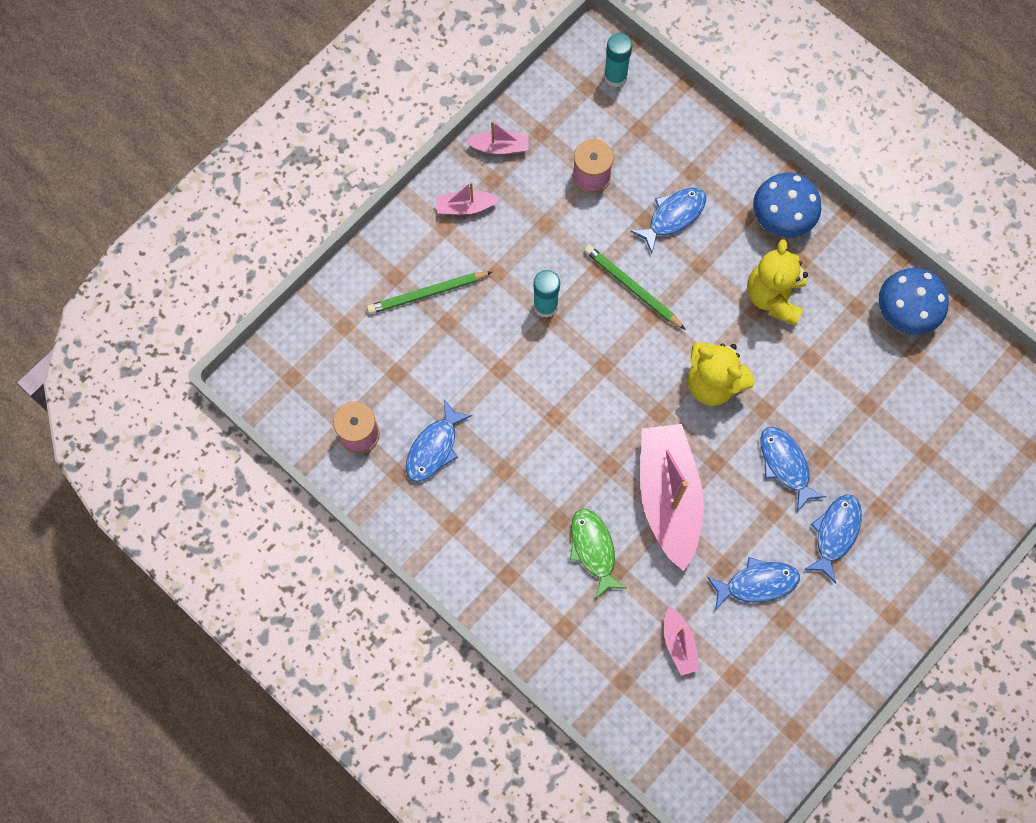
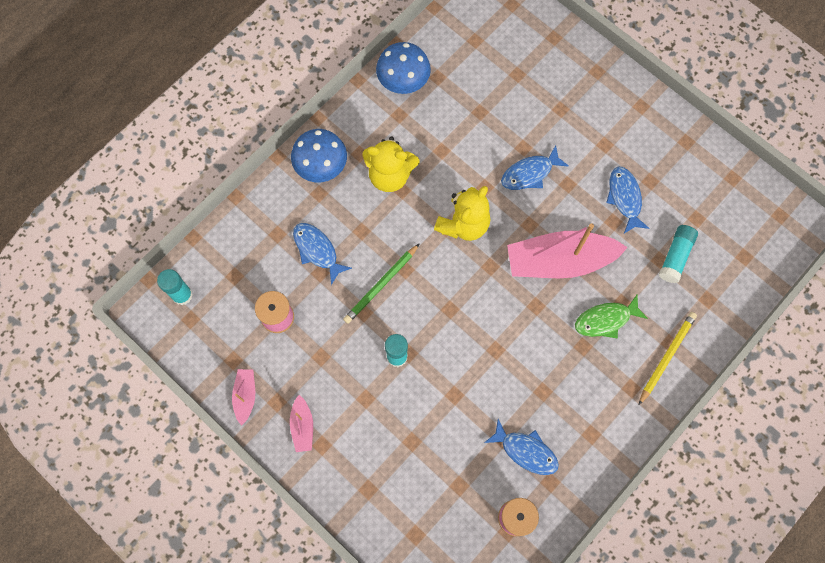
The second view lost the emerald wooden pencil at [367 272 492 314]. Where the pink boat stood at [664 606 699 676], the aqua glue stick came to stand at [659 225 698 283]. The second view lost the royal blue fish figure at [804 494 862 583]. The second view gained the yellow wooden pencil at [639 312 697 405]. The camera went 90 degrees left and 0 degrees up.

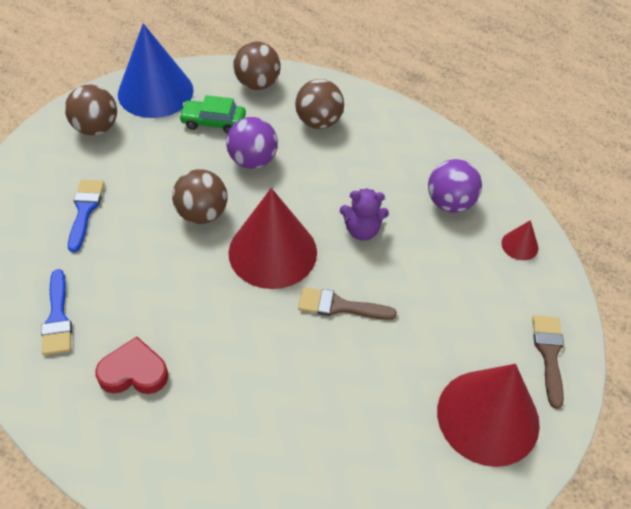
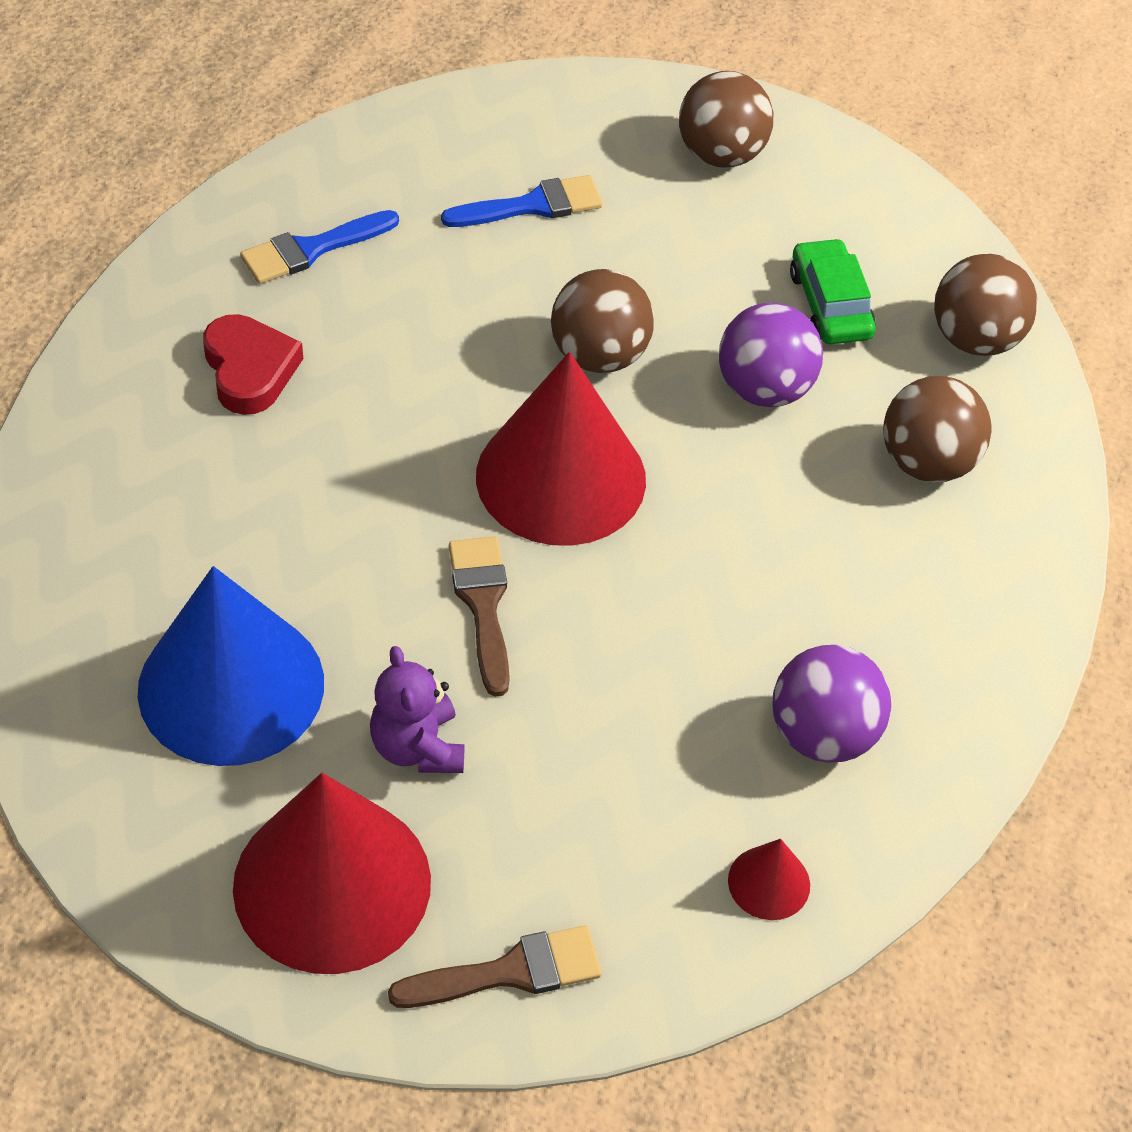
The royal blue cone shape ended up elsewhere, having gone from [118 23 193 118] to [138 566 324 766]. The violet stuffed bear ended up elsewhere, having gone from [340 188 389 241] to [370 646 465 773]. The camera went 70 degrees right and 0 degrees up.

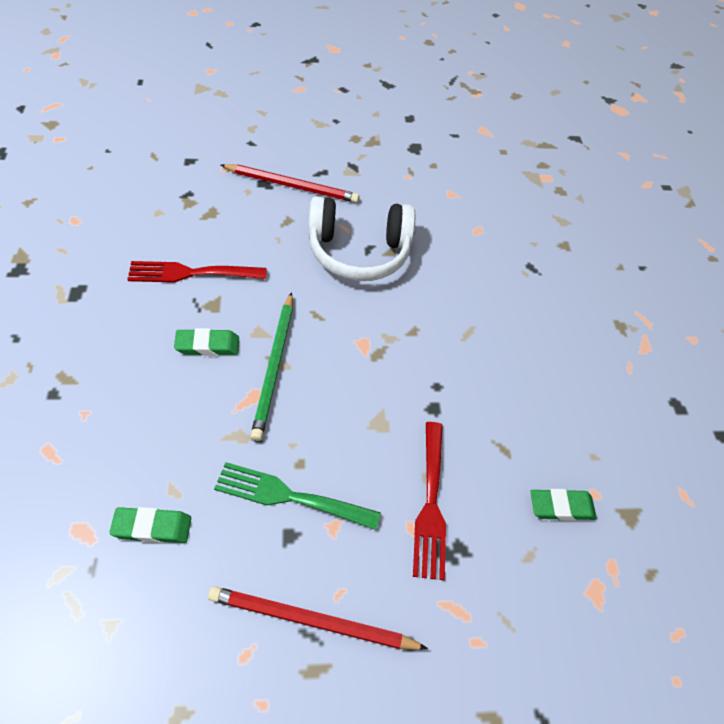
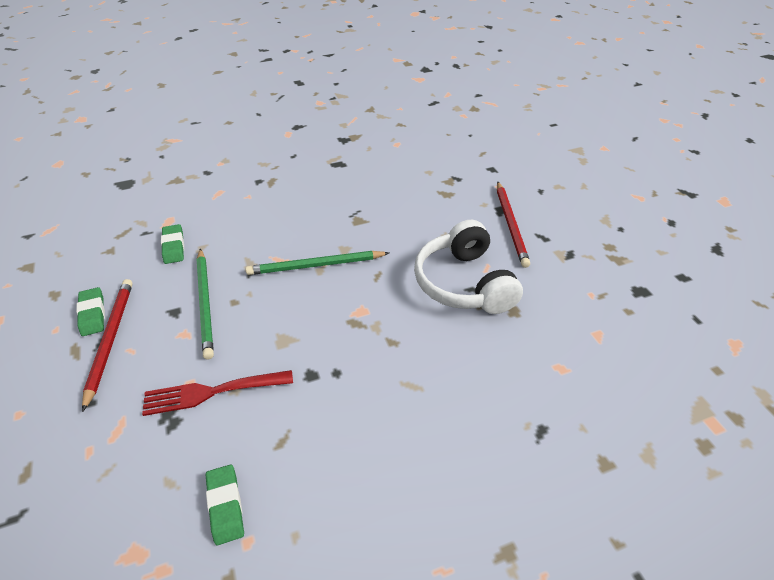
The second view lost the scarlet fork at [127 261 266 283]. The emerald eraser ended up elsewhere, having gone from [174 328 239 356] to [76 287 105 336]. Where the emerald fork stood at [214 462 381 530], the emerald wooden pencil came to stand at [197 248 214 360]. The camera went 80 degrees right and 10 degrees down.

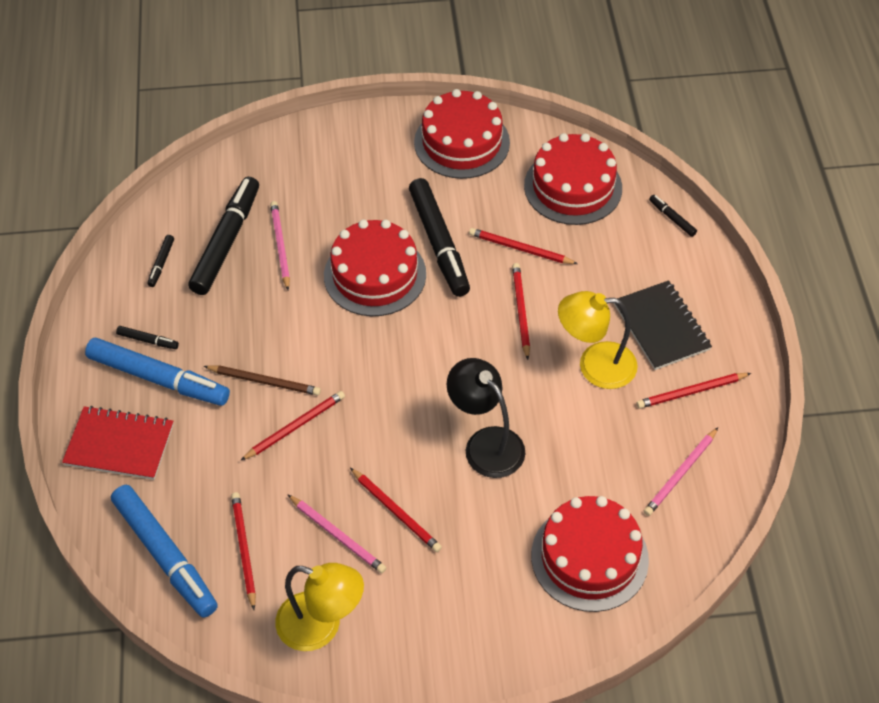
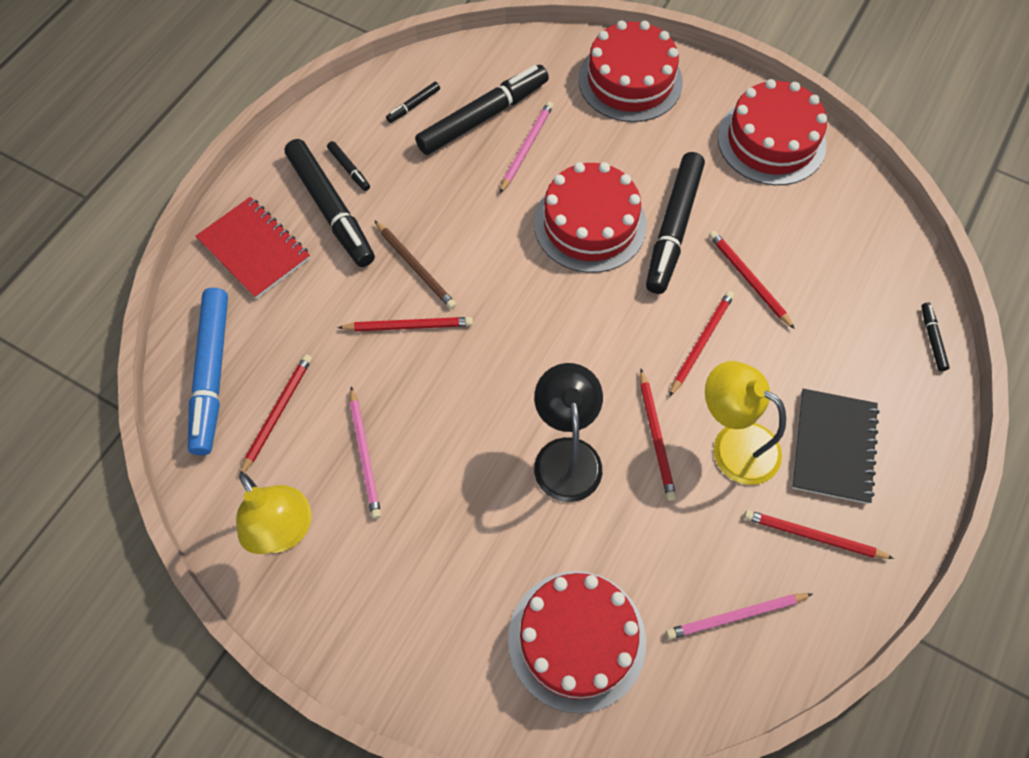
What was the royal blue marker pen at [85 338 230 406] turned into the ebony marker pen at [284 139 375 267]. The scarlet wooden pencil ended up elsewhere, having gone from [350 468 442 552] to [640 369 676 501]. The scarlet cake ended up elsewhere, having gone from [524 133 622 225] to [578 21 683 122]. The camera went 35 degrees right and 10 degrees up.

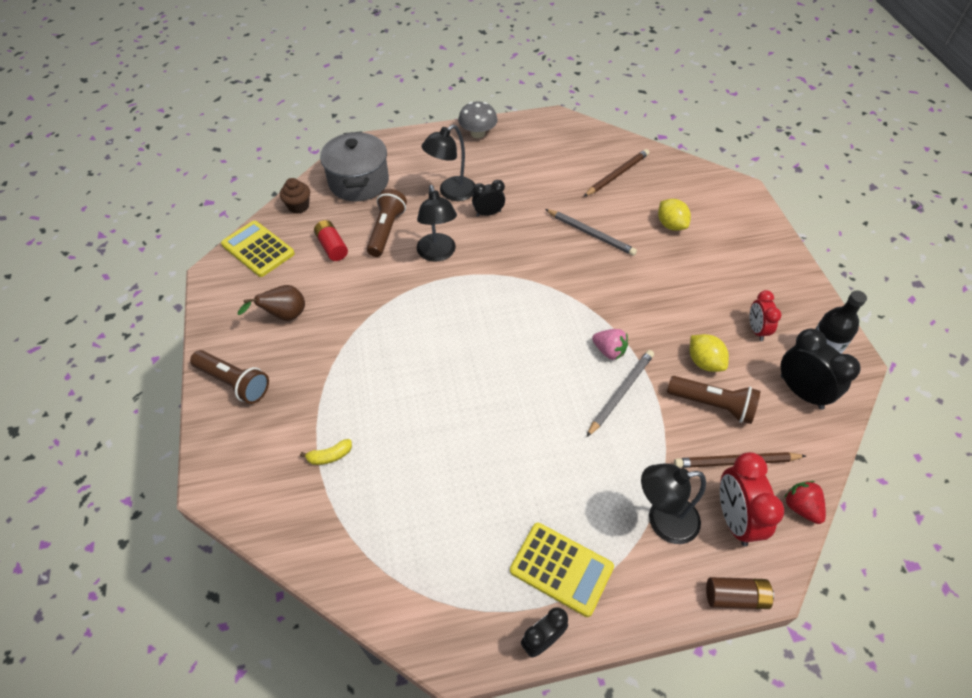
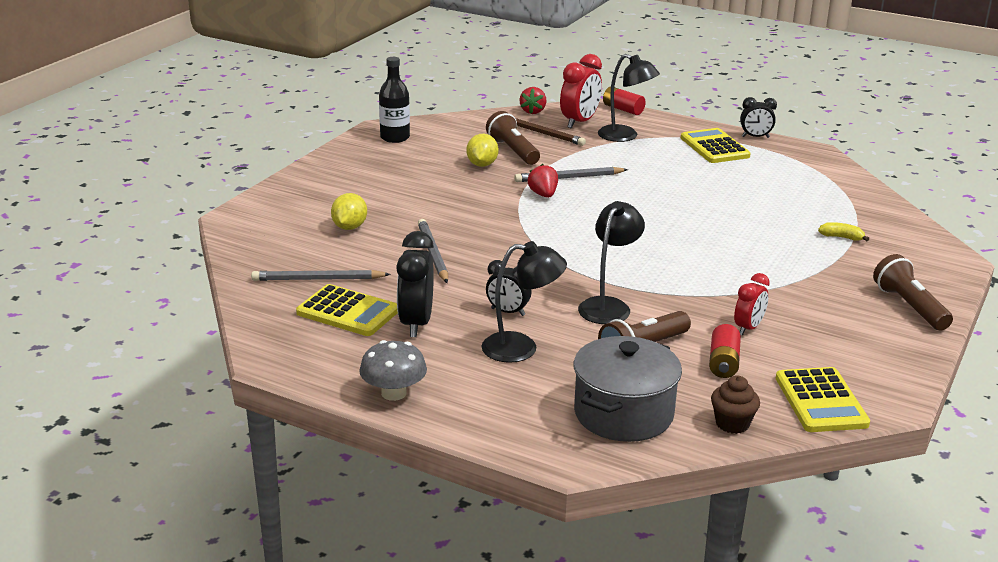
The second view lost the russet pear at [238 285 305 321]. What was the russet wooden pencil at [584 149 649 196] turned into the ash-grey wooden pencil at [251 270 391 281]. What was the pink toy strawberry at [592 329 628 359] turned into the scarlet toy strawberry at [528 164 558 198]. What was the russet power cell at [706 577 774 609] turned into the scarlet power cell at [603 87 646 115]. The scarlet bedside clock ended up elsewhere, having gone from [749 290 782 341] to [734 273 770 335]. The ebony bedside clock ended up elsewhere, having gone from [781 329 861 410] to [396 231 434 337]. The second view gained the yellow calculator at [296 284 398 336]. The camera went 140 degrees left and 25 degrees down.

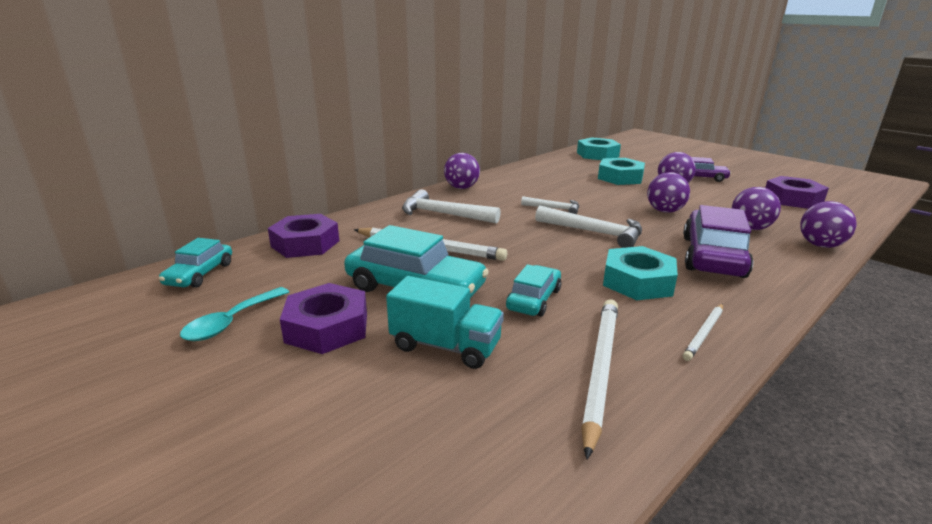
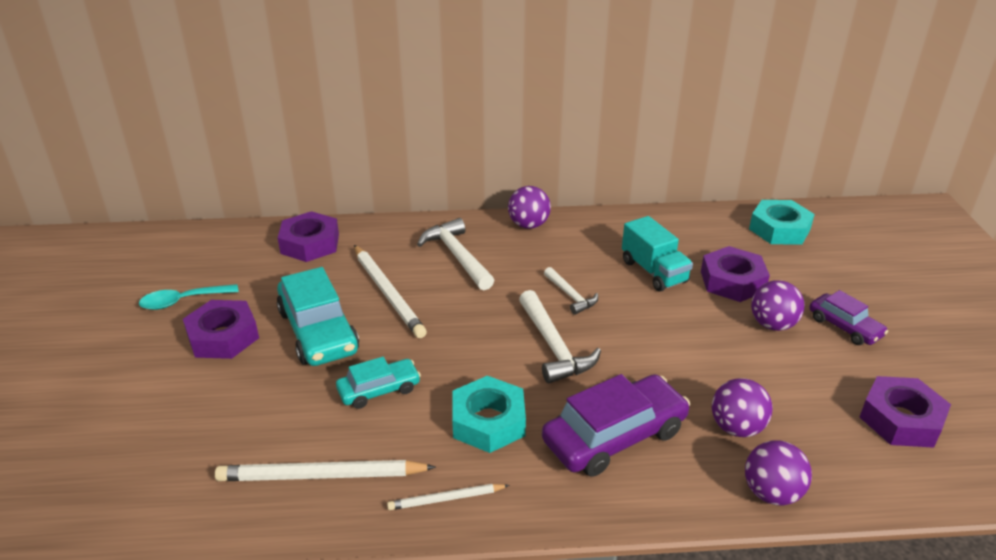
The second view lost the aqua car at [159 238 232 288]. The aqua truck ended up elsewhere, having gone from [386 276 504 369] to [622 216 693 292]. The pure white wooden pencil at [581 299 618 459] ended up facing another way, 150 degrees counterclockwise from before. What was the aqua nut at [598 158 645 185] turned into the violet nut at [701 246 770 302]. The second view lost the violet play ball at [647 172 690 213]. The camera went 40 degrees right and 10 degrees up.

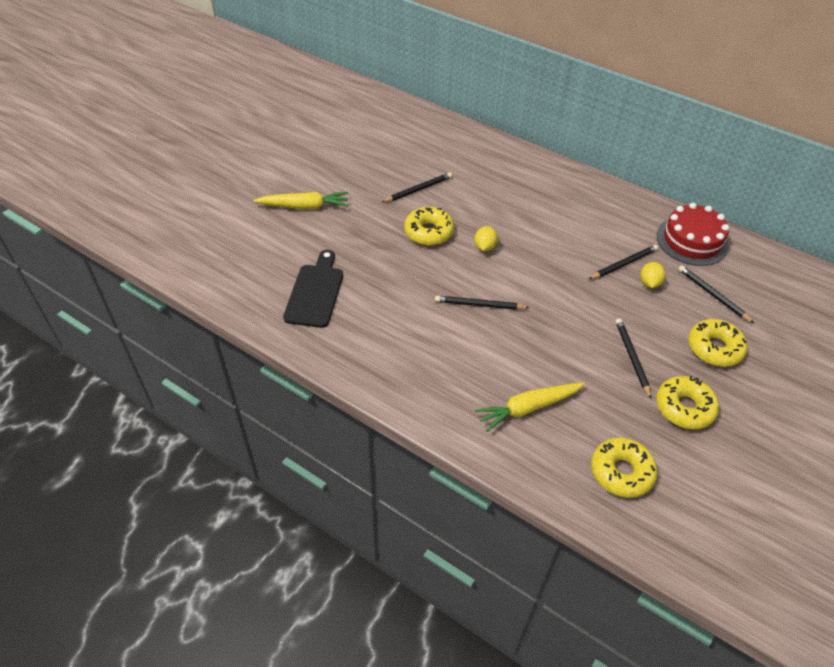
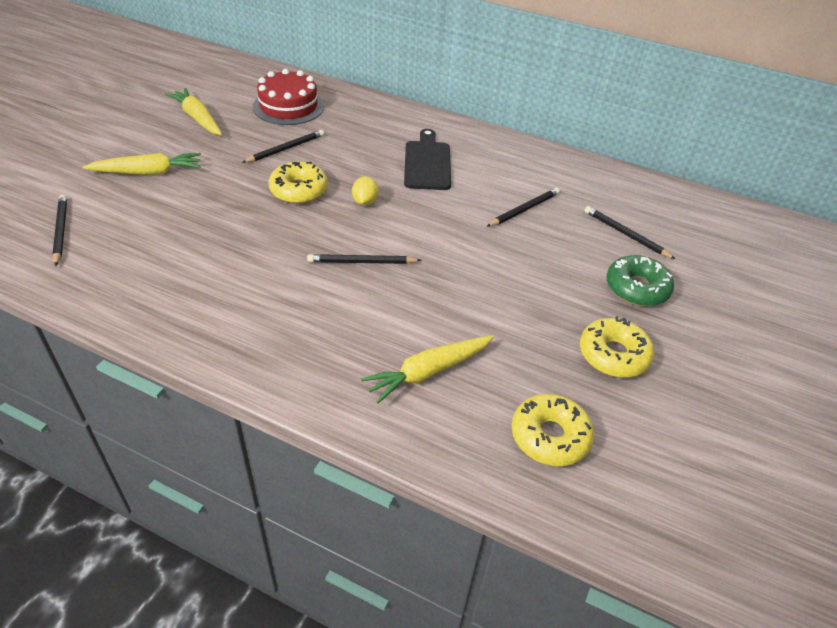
The ebony bread board ended up elsewhere, having gone from [283 250 343 328] to [404 129 451 190]. The ebony wooden pencil ended up elsewhere, having gone from [616 318 651 399] to [52 195 67 266]. The second view lost the yellow citrus fruit at [640 262 666 288]. The scarlet cake ended up elsewhere, having gone from [656 203 729 266] to [253 69 324 125]. What was the yellow glazed donut at [688 319 748 367] turned into the emerald glazed donut at [606 255 674 306]. The second view gained the yellow root vegetable at [165 88 222 135]. The camera went 10 degrees left and 5 degrees down.

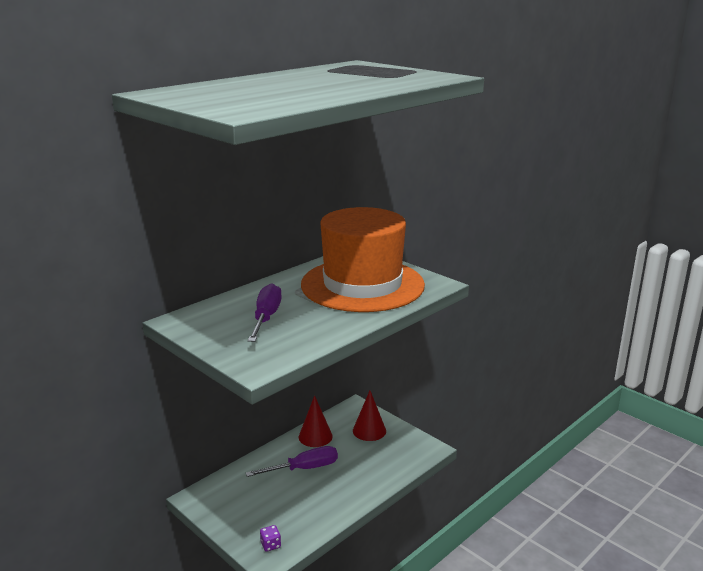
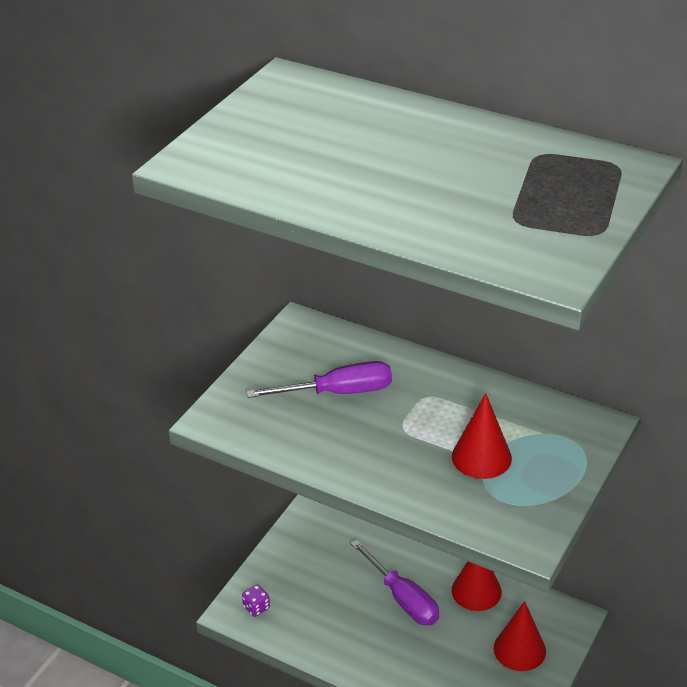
Where the bright orange tall hat stood at [301 207 425 312], the scarlet cone shape came to stand at [452 393 512 479]. The camera went 75 degrees right and 15 degrees up.

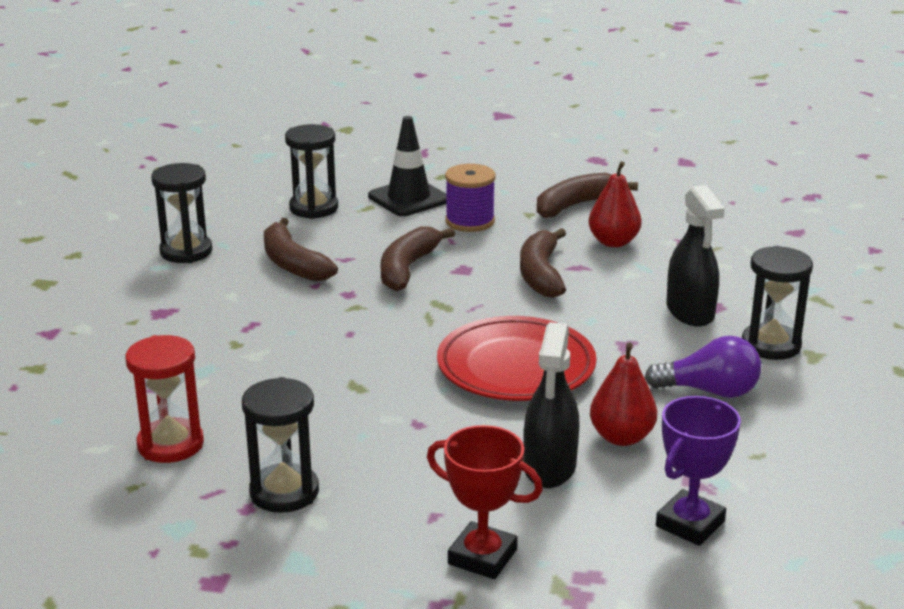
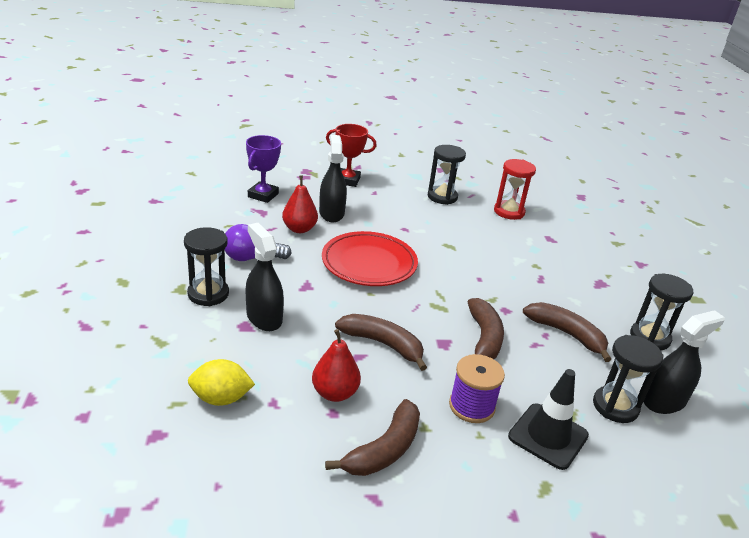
The russet toy banana at [520 228 566 298] ended up facing another way, 45 degrees counterclockwise from before. The second view gained the yellow citrus fruit at [188 359 255 406]. The second view gained the ebony spray bottle at [643 310 725 414]. The camera went 160 degrees right and 5 degrees up.

